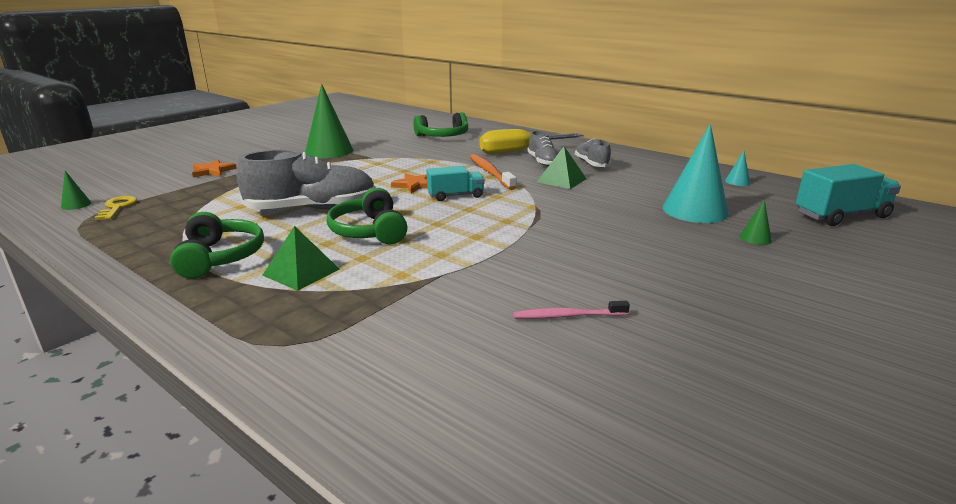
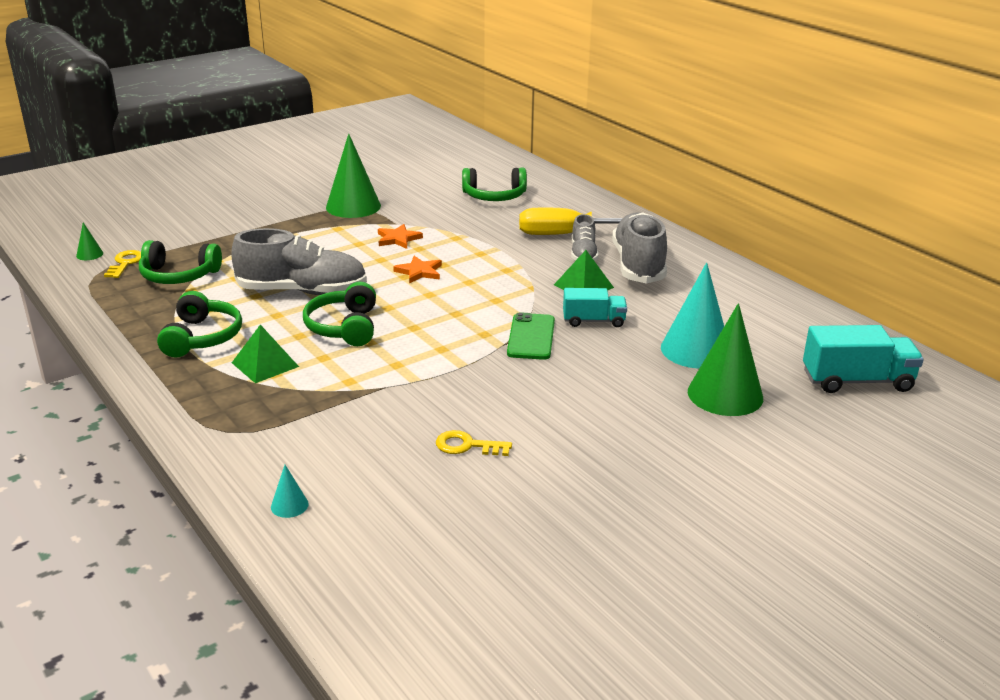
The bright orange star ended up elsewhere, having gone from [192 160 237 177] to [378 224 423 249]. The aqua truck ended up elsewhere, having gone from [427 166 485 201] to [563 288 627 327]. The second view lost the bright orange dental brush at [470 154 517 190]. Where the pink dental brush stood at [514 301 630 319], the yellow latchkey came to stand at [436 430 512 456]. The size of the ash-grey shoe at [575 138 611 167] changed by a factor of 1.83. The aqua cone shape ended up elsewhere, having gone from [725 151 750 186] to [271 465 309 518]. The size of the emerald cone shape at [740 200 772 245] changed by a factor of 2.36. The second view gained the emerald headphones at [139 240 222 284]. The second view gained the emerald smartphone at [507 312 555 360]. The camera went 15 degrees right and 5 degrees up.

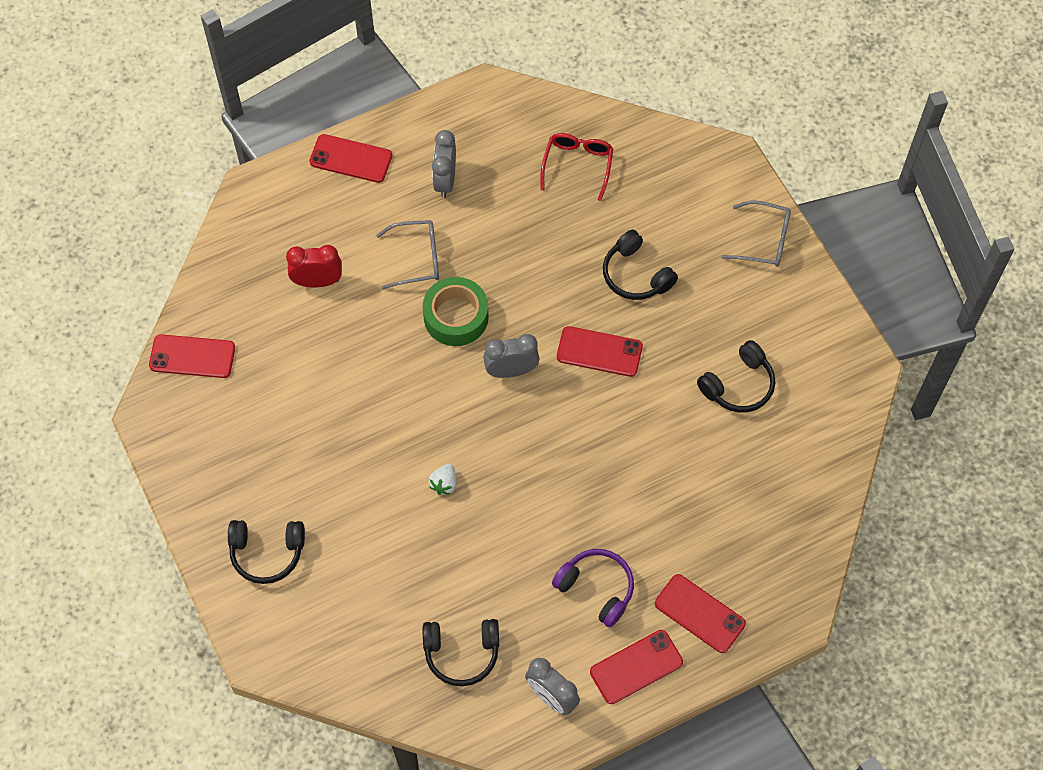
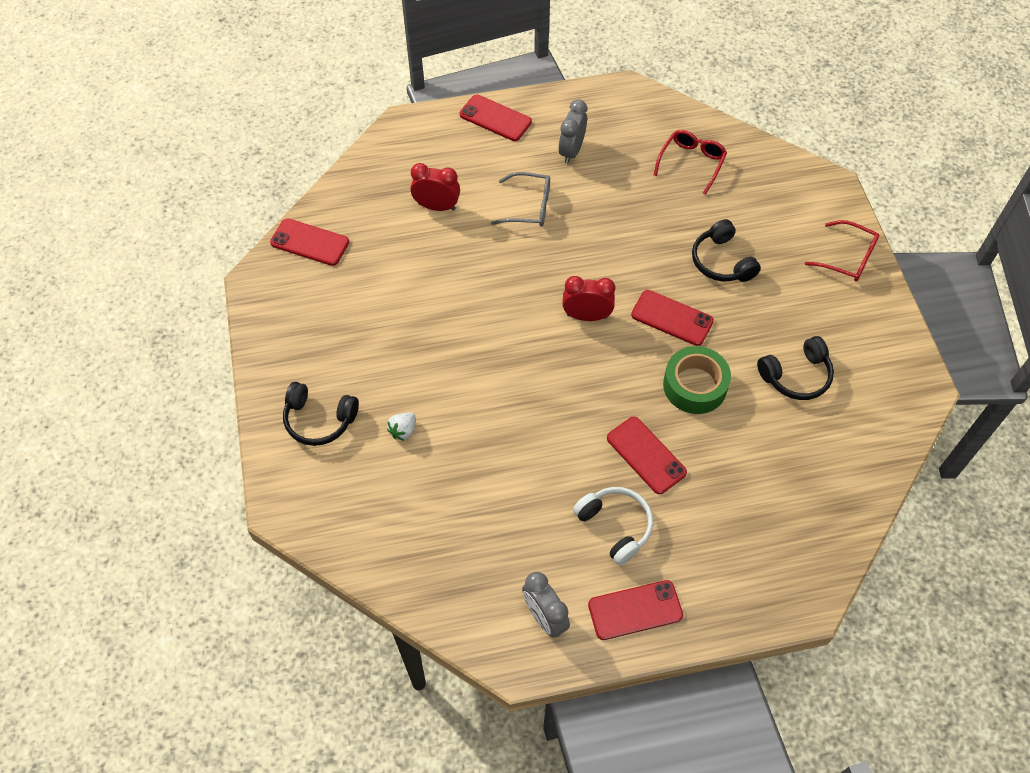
The emerald sticky tape ended up elsewhere, having gone from [423 277 489 346] to [663 346 731 414]. The second view lost the ebony headphones at [423 619 499 686]. The pure white toy strawberry ended up elsewhere, having gone from [429 464 457 495] to [387 413 416 441]. What was the ash-grey bedside clock at [483 334 539 378] turned into the scarlet bedside clock at [562 276 615 321]. What was the violet headphones at [552 549 634 627] turned into the pure white headphones at [573 487 653 565]. The scarlet smartphone ended up elsewhere, having gone from [655 574 746 653] to [607 417 687 494]. What was the ash-grey glasses at [721 200 791 267] turned into the scarlet glasses at [805 220 880 282]. The camera went 15 degrees right and 5 degrees down.

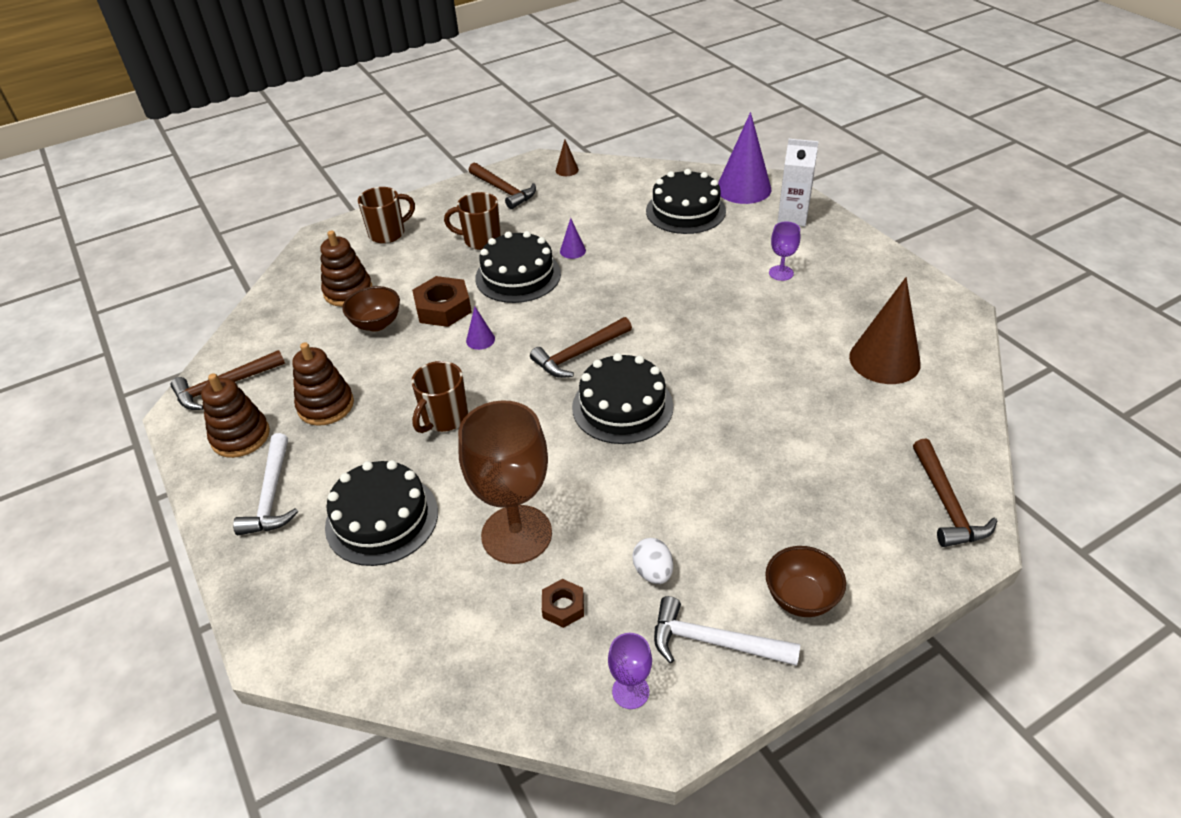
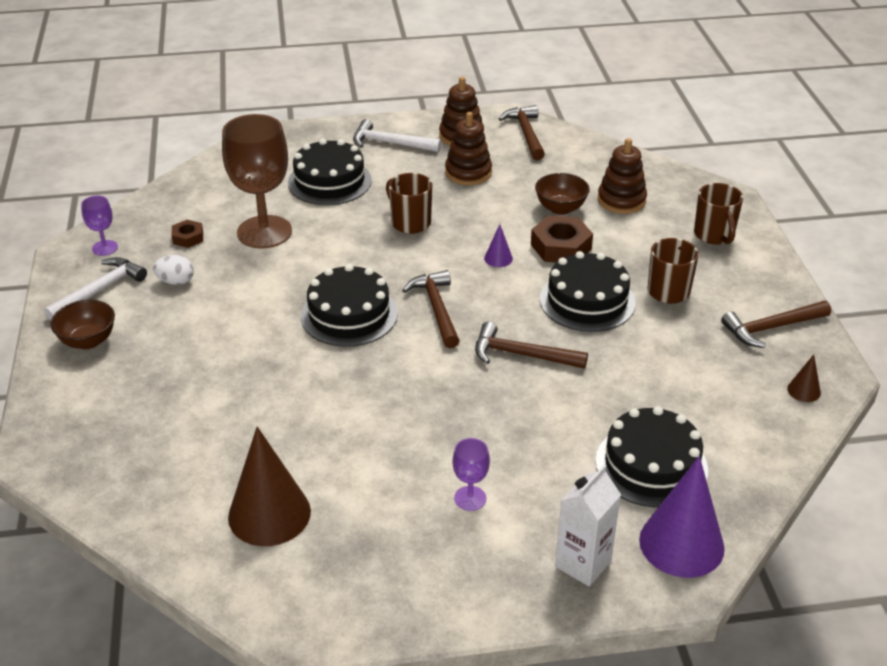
The second view lost the violet cone shape at [560 218 586 259]. The russet claw hammer ended up elsewhere, having gone from [913 439 997 547] to [475 322 588 369]. The camera went 110 degrees right and 5 degrees down.

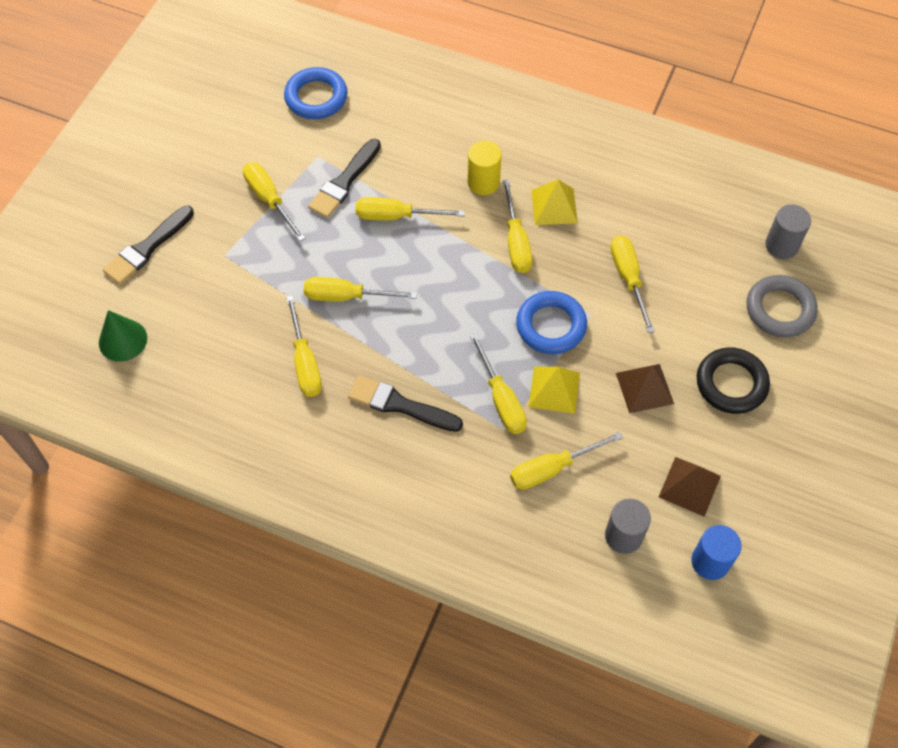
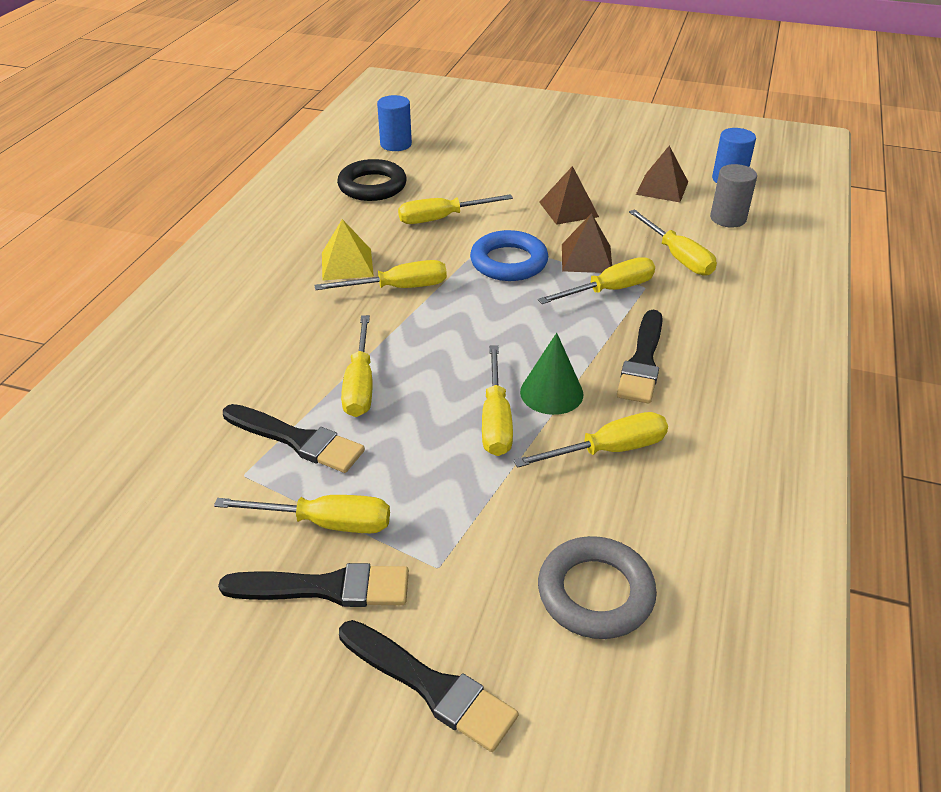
The emerald cone shape ended up elsewhere, having gone from [99 310 147 362] to [520 333 584 415]. The yellow flat screwdriver at [243 162 306 241] ended up facing another way, 135 degrees counterclockwise from before. The second view lost the royal blue torus at [284 67 347 119]. The second view lost the yellow solid cylinder at [467 141 502 195]. What was the yellow solid pyramid at [529 366 580 414] turned into the russet solid pyramid at [562 213 612 273]. The ebony torus ended up elsewhere, having gone from [697 347 770 414] to [337 159 407 201]. The ash-grey torus ended up elsewhere, having gone from [747 275 817 338] to [538 536 657 639]. What was the ash-grey solid cylinder at [765 204 811 259] turned into the royal blue solid cylinder at [377 95 412 151]. The second view gained the ebony paint brush at [218 563 409 607]. The camera went 95 degrees left and 20 degrees down.

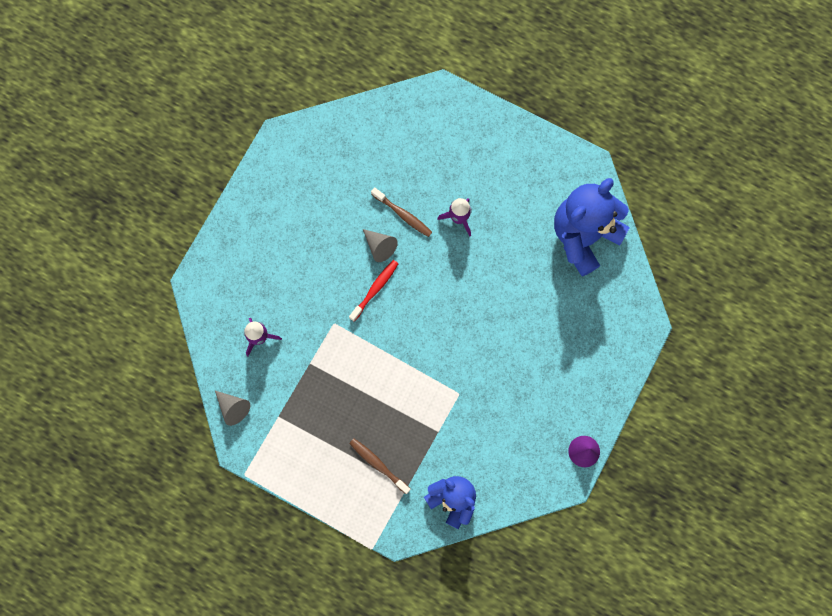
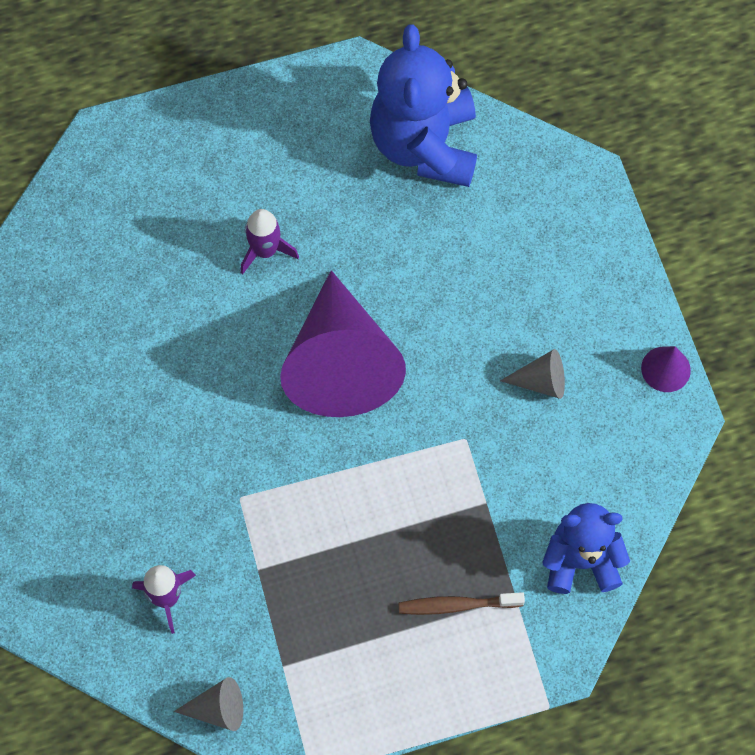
The second view lost the scarlet dental brush at [349 260 399 322]. The ash-grey cone shape ended up elsewhere, having gone from [363 229 398 262] to [500 349 565 399]. The second view lost the russet dental brush at [371 187 432 237]. The second view gained the violet cone shape at [280 270 406 417]. The camera went 45 degrees left and 10 degrees down.

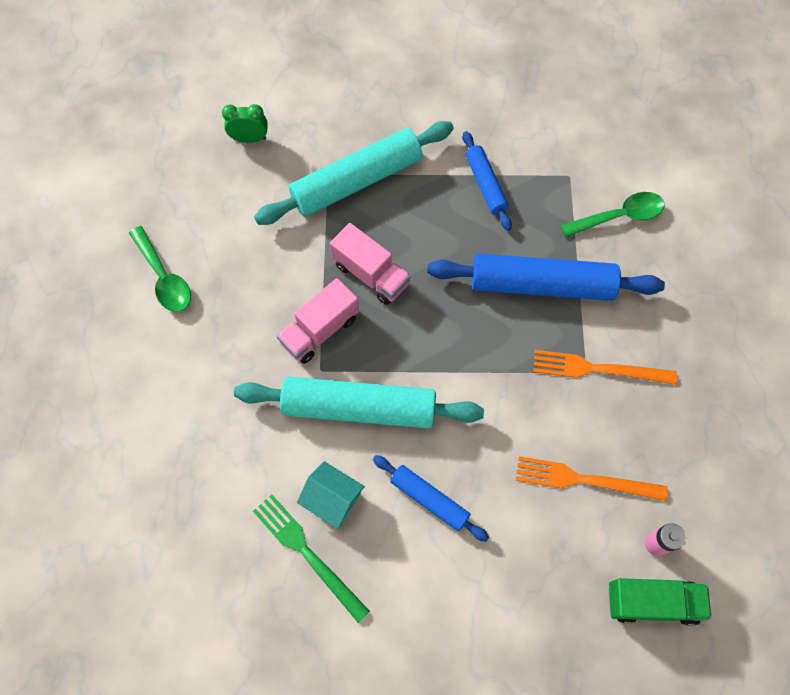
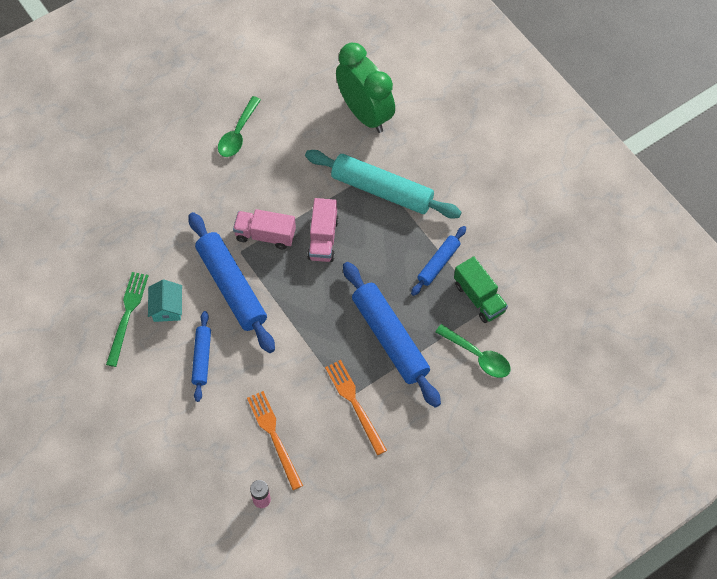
The size of the emerald bedside clock at [222 104 268 143] changed by a factor of 2.28. What was the aqua pastry roller at [234 377 484 429] turned into the royal blue pastry roller at [189 212 275 353]. The emerald truck ended up elsewhere, having gone from [609 578 712 626] to [454 256 508 323]. The camera went 55 degrees right and 5 degrees down.

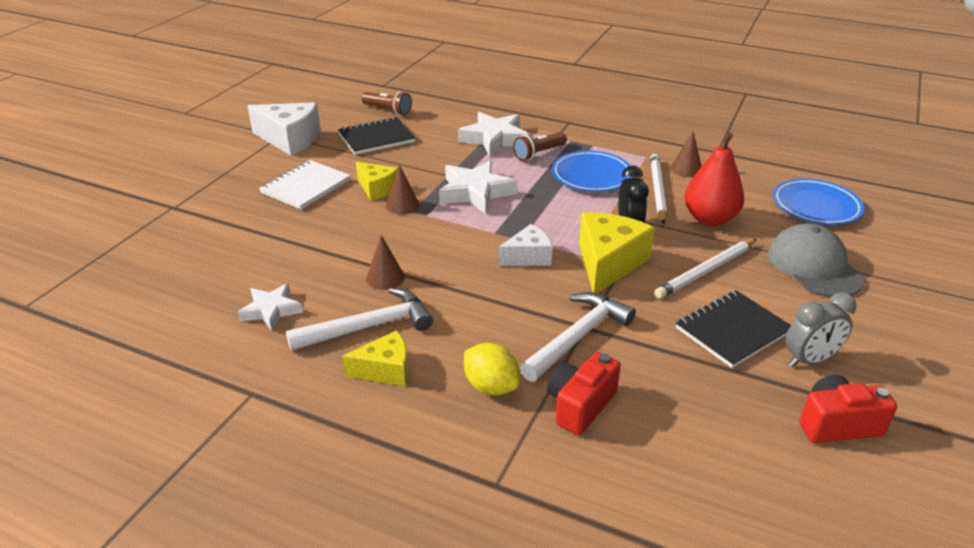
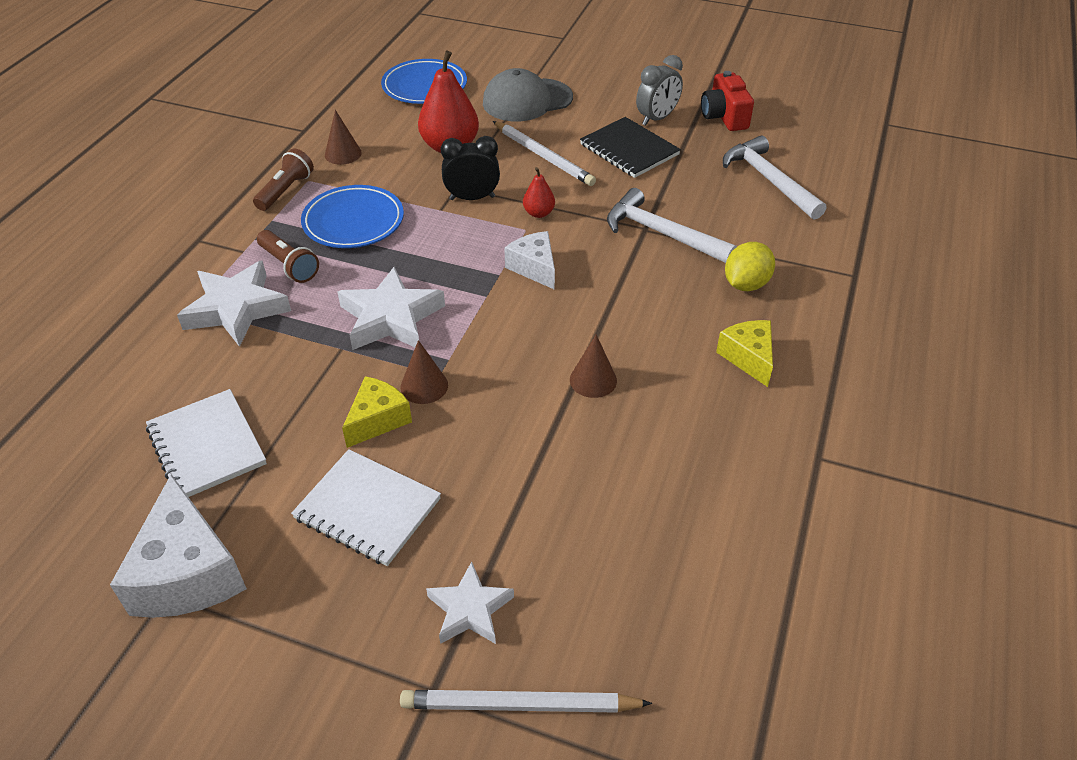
The pure white star ended up elsewhere, having gone from [238 283 303 331] to [426 561 514 644]. The pure white cheese wedge at [247 102 321 156] ended up facing another way, 150 degrees clockwise from before. The pure white claw hammer ended up elsewhere, having gone from [286 288 433 351] to [723 135 827 220]. What was the ebony notepad at [338 117 415 155] turned into the pure white notepad at [146 389 267 497]. The russet torch ended up elsewhere, having gone from [361 91 412 115] to [253 148 314 211]. The second view lost the scarlet photo camera at [547 352 621 435]. Where the yellow cheese wedge stood at [579 212 655 293], the scarlet pear came to stand at [523 167 555 218]. The pure white wooden pencil ended up elsewhere, having gone from [650 154 667 224] to [400 690 652 713]. The ash-grey bedside clock at [785 292 856 367] ended up facing another way, 75 degrees clockwise from before. The camera went 95 degrees left and 10 degrees up.

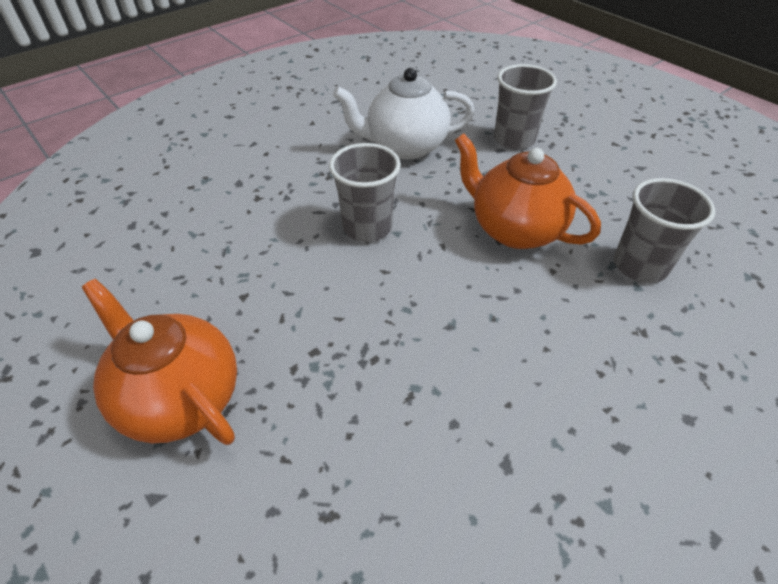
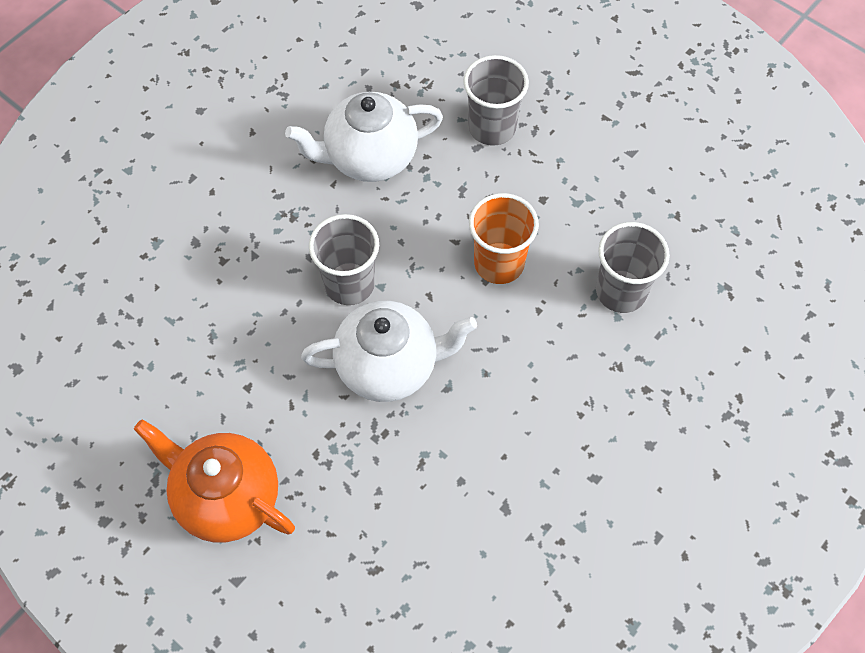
Where the bright orange tea pot stood at [455 133 601 249], the bright orange tumbler came to stand at [469 193 539 284]. The second view gained the pure white tea pot at [301 301 477 402]. The camera went 10 degrees left and 15 degrees up.

